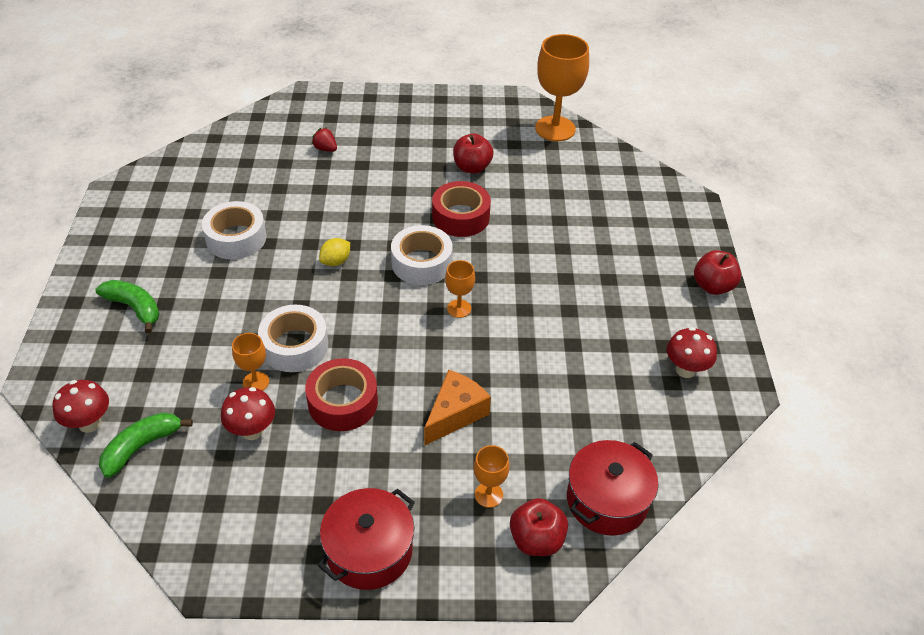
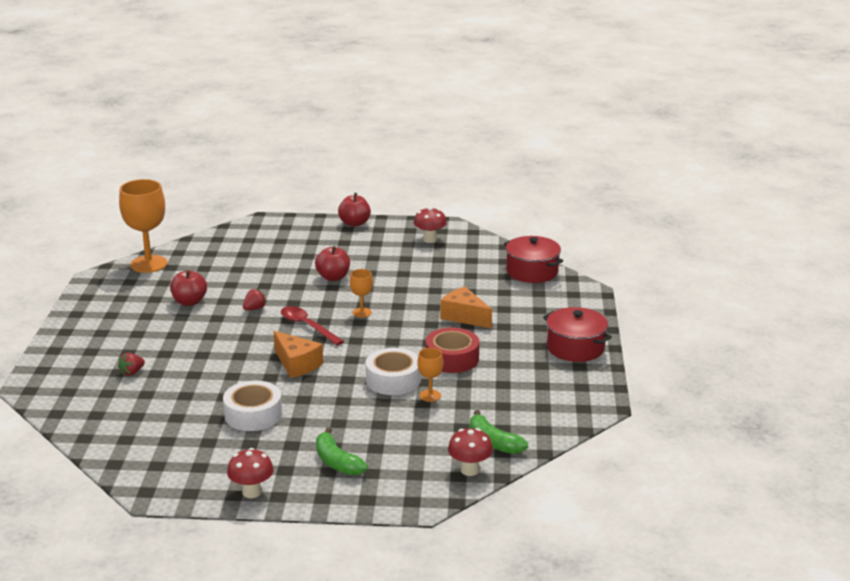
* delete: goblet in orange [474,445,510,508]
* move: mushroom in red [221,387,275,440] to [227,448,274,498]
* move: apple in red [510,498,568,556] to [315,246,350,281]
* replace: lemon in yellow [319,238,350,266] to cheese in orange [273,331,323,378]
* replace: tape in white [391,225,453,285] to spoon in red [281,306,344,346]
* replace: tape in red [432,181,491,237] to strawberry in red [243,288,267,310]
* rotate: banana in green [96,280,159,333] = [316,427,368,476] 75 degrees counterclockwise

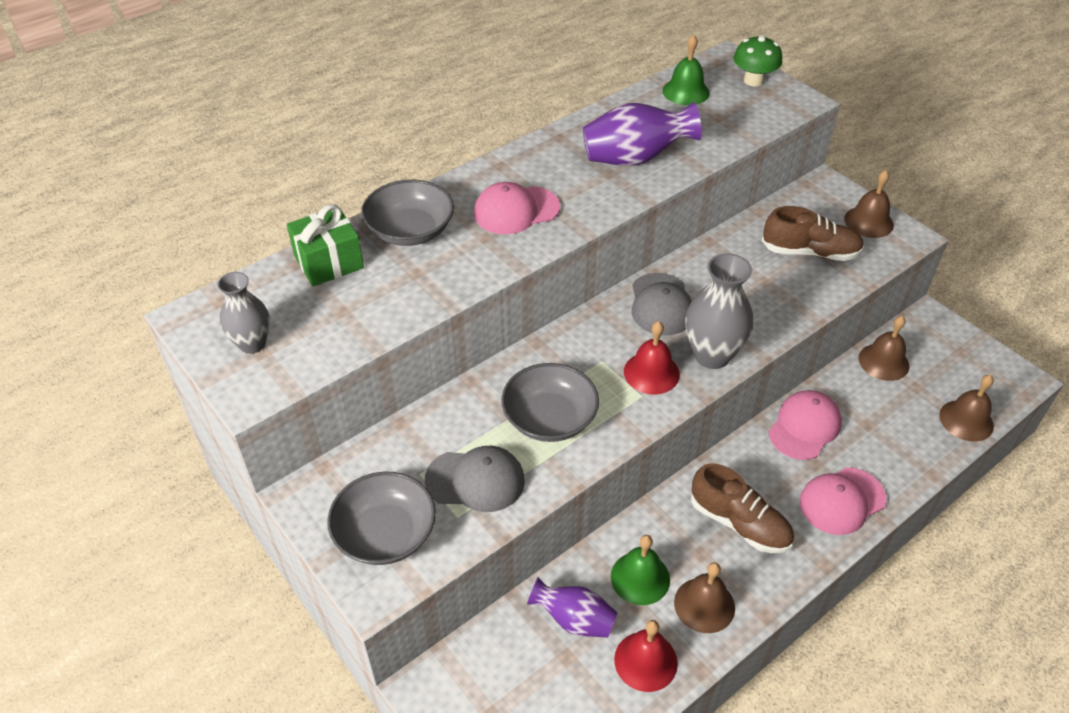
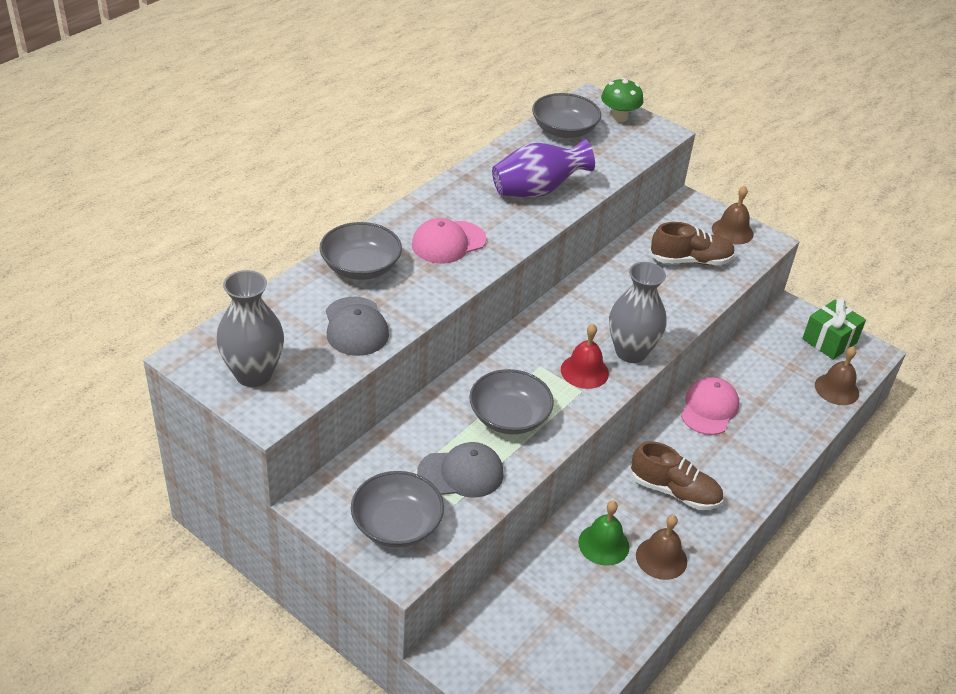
* delete: vase in purple [527,577,618,638]
* delete: bell in red [614,620,678,692]
* delete: cap in pink [800,467,886,535]
* delete: bell in brown [859,316,909,381]
* move: gift in green [287,204,364,286] to [802,298,866,360]
* move: cap in grey [632,273,692,336] to [326,297,389,356]
* replace: bell in green [662,34,710,105] to bowl in grey [532,93,601,138]
* resize: vase in grey [217,272,270,354] = [216,270,284,387] x1.56

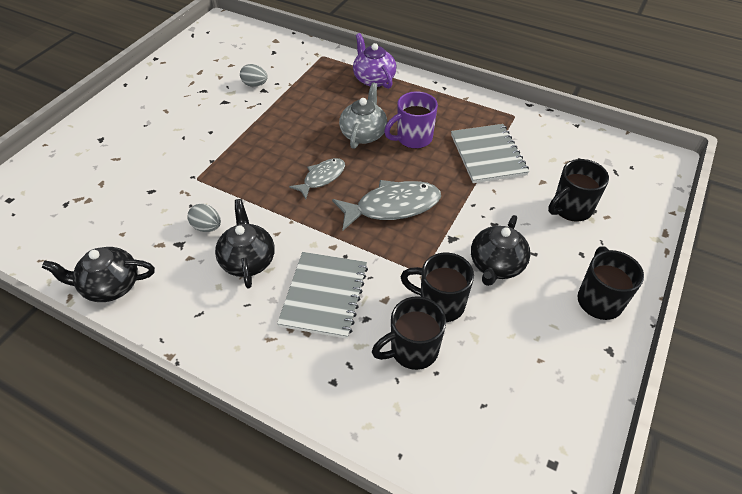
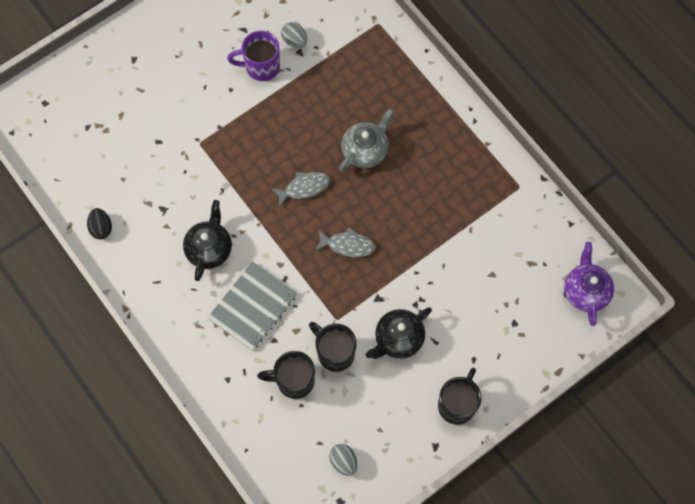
* delete: notebook in grey [451,124,529,183]
* delete: mug in black [548,159,609,222]
* move: egg in grey [187,204,221,232] to [329,444,357,476]
* move: teapot in purple [353,33,397,89] to [564,242,614,326]
* move: mug in purple [384,91,438,149] to [227,31,280,81]
* replace: teapot in black [42,247,155,302] to egg in black [87,208,112,239]
* resize: fish in grey [332,180,441,230] = [315,227,375,257] x0.61

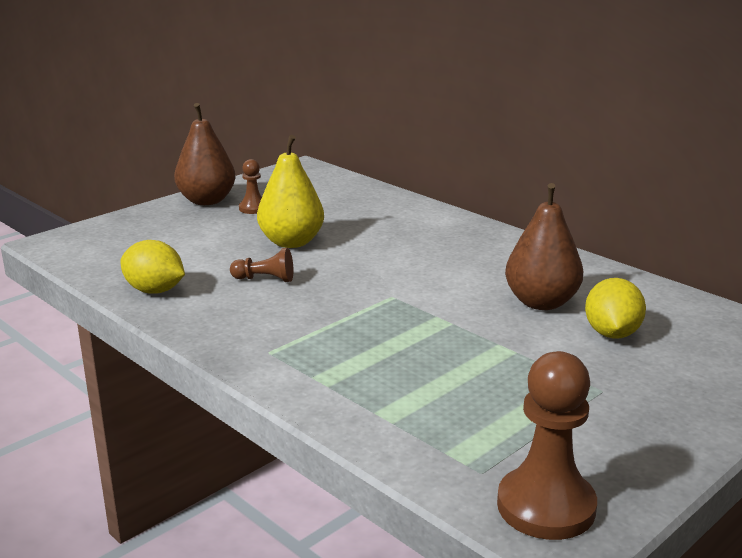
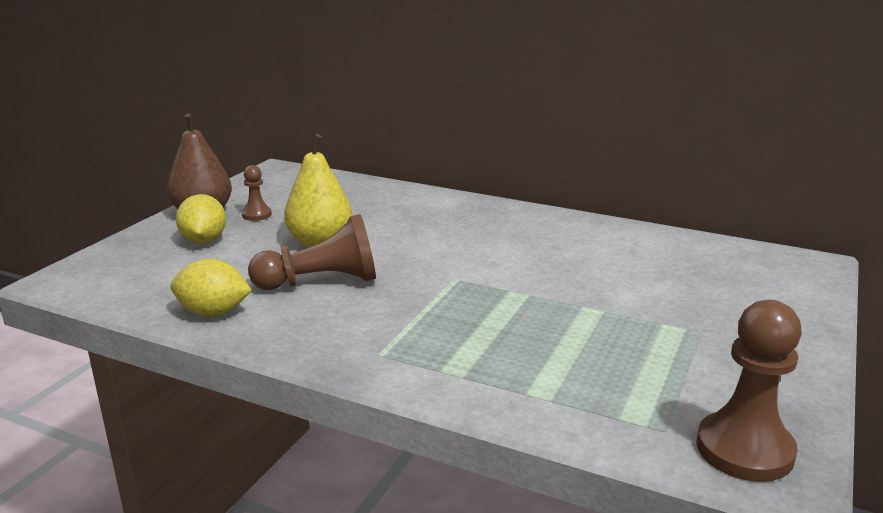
* delete: pear in brown [505,183,583,310]
* move: lemon in yellow [585,278,646,339] to [176,194,226,244]
* resize: pawn in brown [230,248,293,282] = [248,214,376,290] x1.92

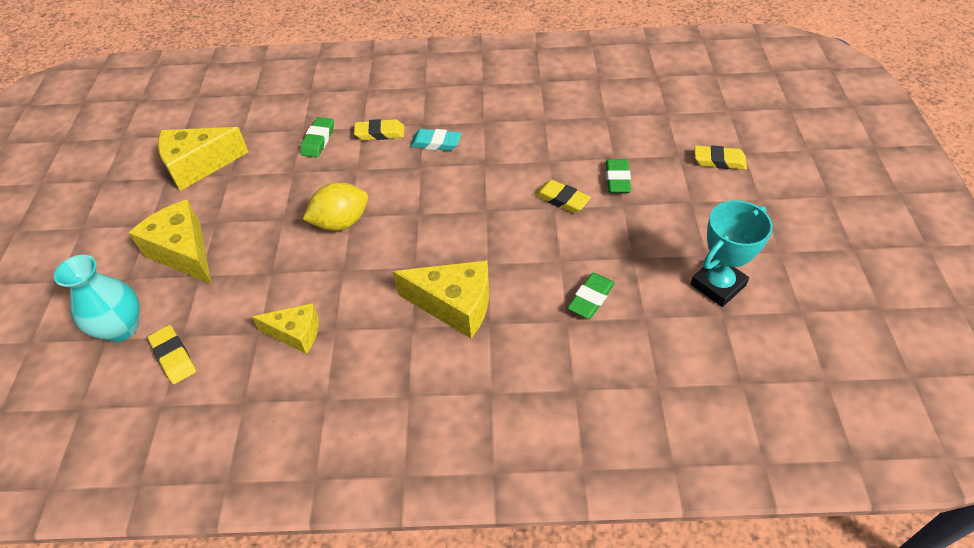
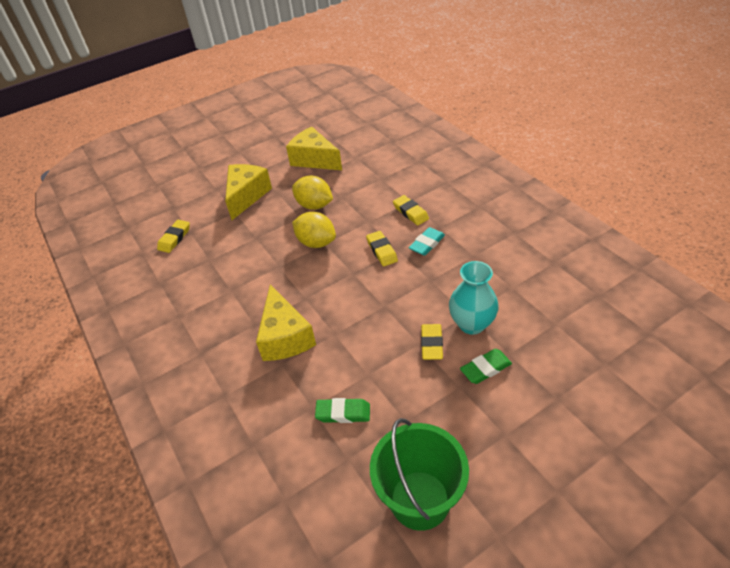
* delete: cheese in yellow [252,303,319,354]
* delete: eraser in green [300,117,334,158]
* insert: lemon in yellow [292,175,333,210]
* move: vase in turquoise [54,255,140,342] to [449,261,499,335]
* move: eraser in yellow [695,145,747,170] to [366,231,398,266]
* replace: trophy in turquoise [691,200,773,307] to bucket in green [370,418,469,531]
* rotate: eraser in turquoise [410,129,461,151] = [409,227,445,256] 60 degrees clockwise

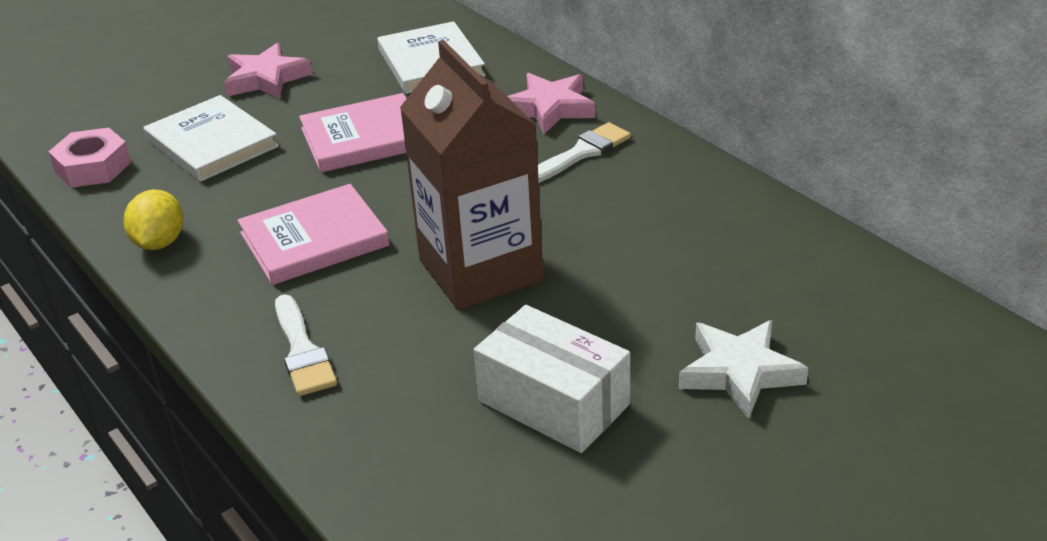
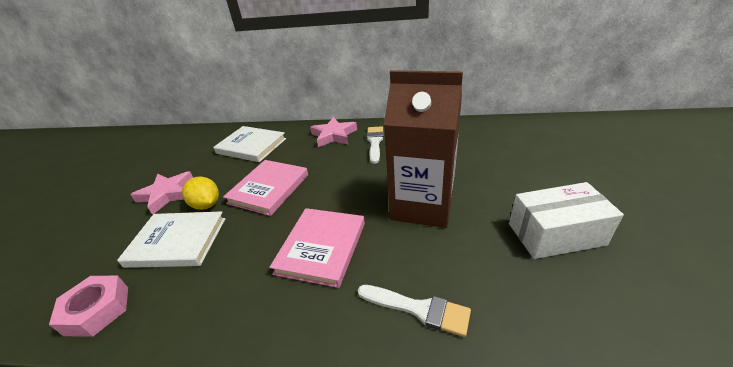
* delete: star in white [679,320,808,419]
* move: lemon in yellow [124,189,184,250] to [182,177,219,210]

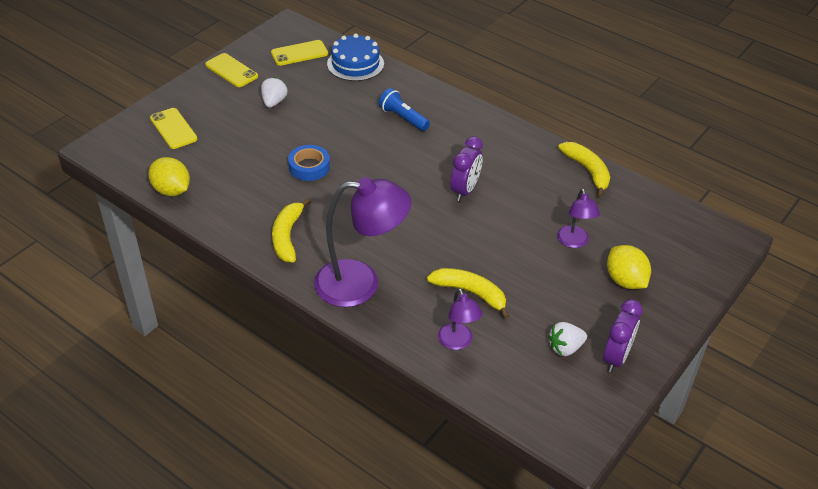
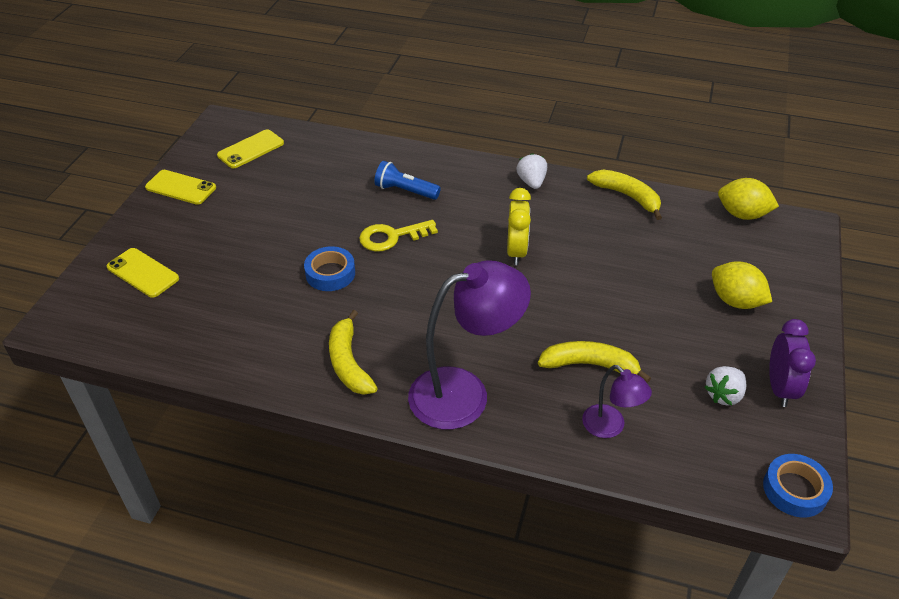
* delete: cake in blue [327,34,384,81]
* delete: lamp in purple [557,189,600,248]
* insert: key in yellow [359,220,438,251]
* insert: tape in blue [763,454,833,517]
* move: lemon in yellow [149,157,190,196] to [718,178,779,220]
* move: strawberry in white [261,77,288,108] to [516,153,547,189]
* recolor: clock in purple [451,136,483,201] to clock in yellow [507,188,531,265]

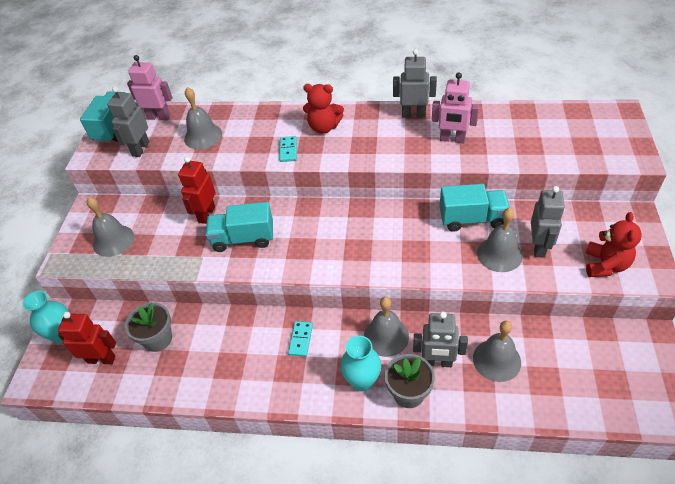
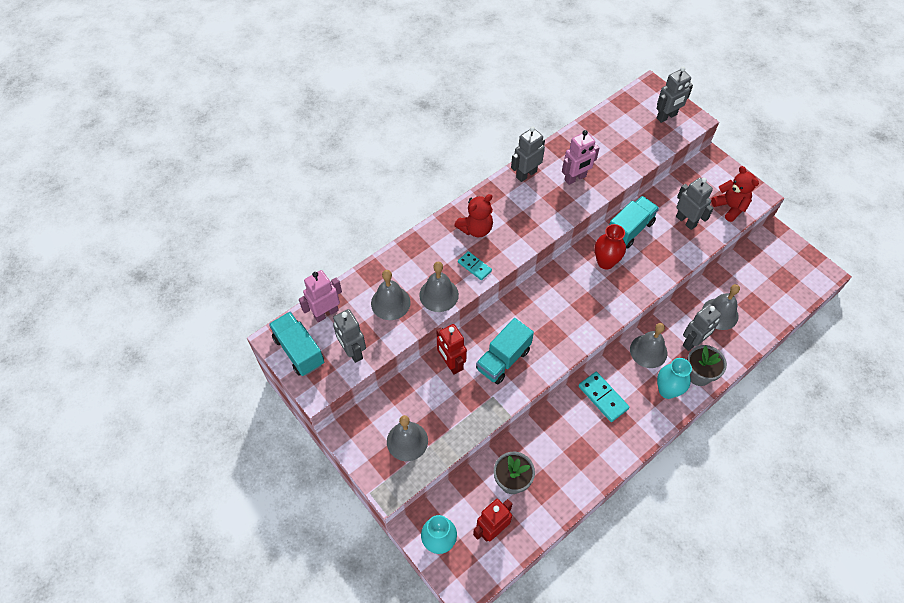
* insert: vase in red [595,224,626,270]
* insert: robot in grey [657,67,693,123]
* move: bell in grey [477,208,523,272] to [419,262,459,312]
* resize: domino in turquoise [288,321,313,357] = [578,372,629,422] x1.52

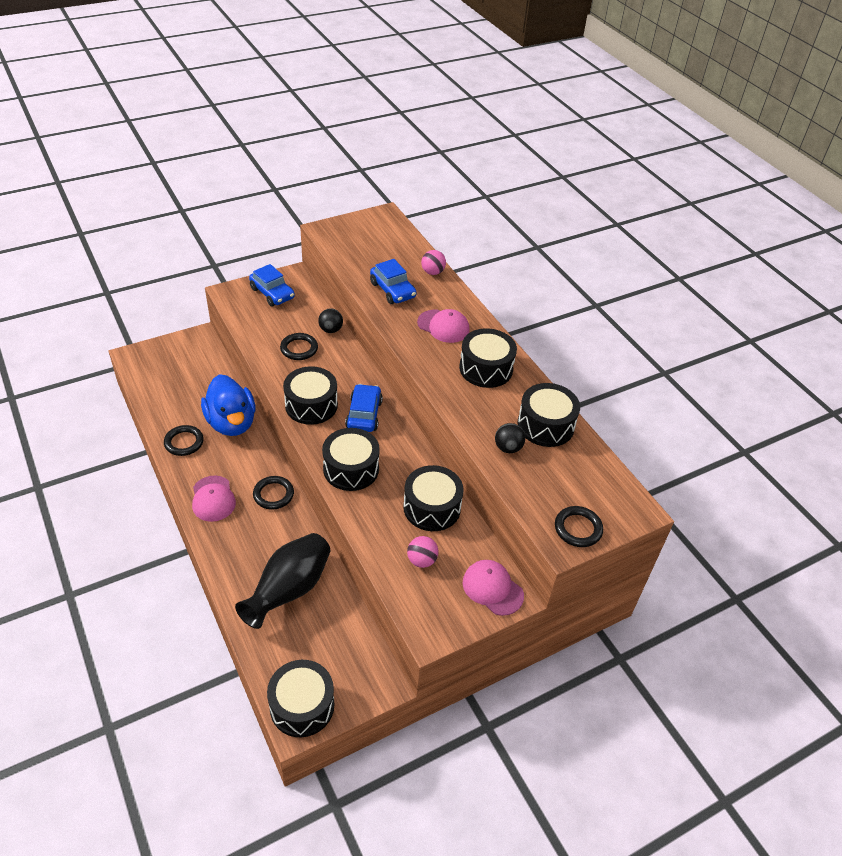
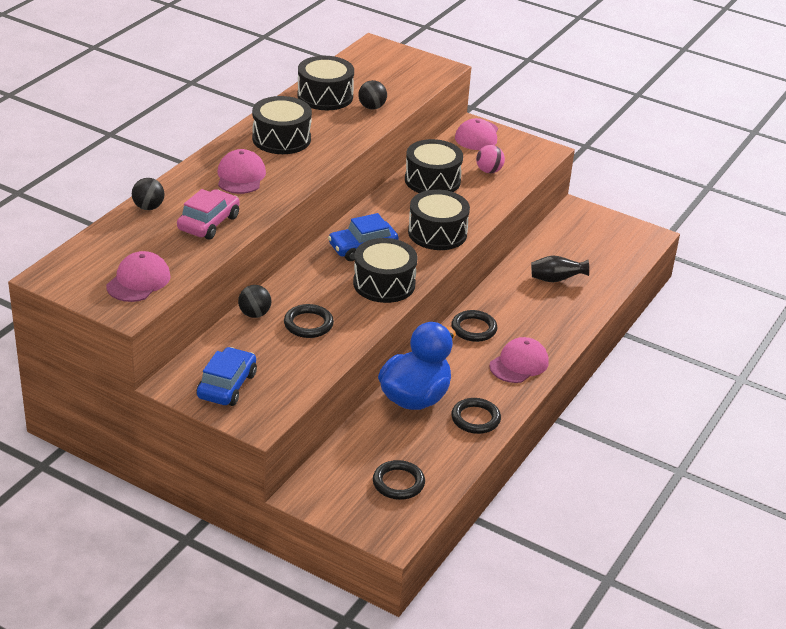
* delete: drum in black [267,660,334,737]
* insert: cap in pink [106,251,171,302]
* move: ring in black [555,506,603,547] to [373,460,425,500]
* recolor: car in blue [370,259,417,304] to car in pink [177,189,239,240]
* recolor: ball in pink [421,250,446,275] to ball in black [132,178,165,210]
* resize: vase in black [235,533,330,629] = [531,256,589,282] x0.53

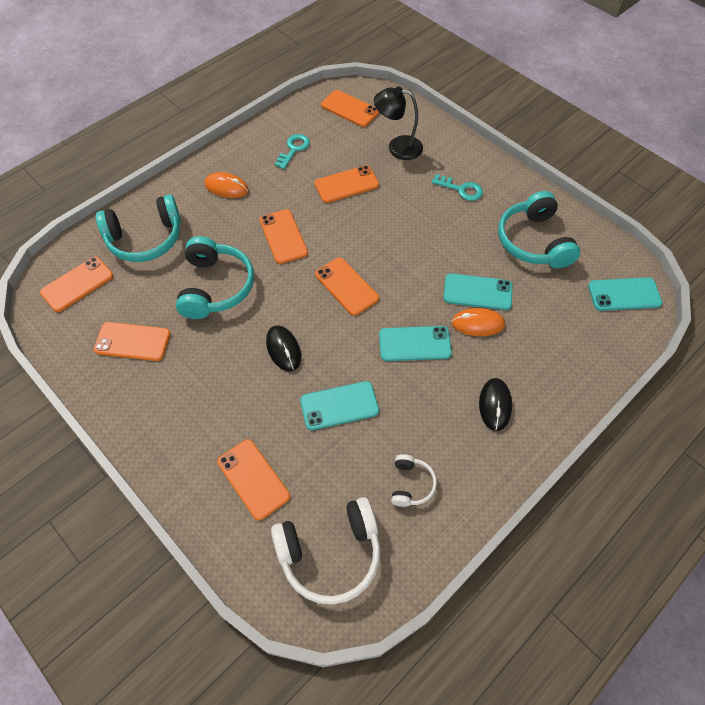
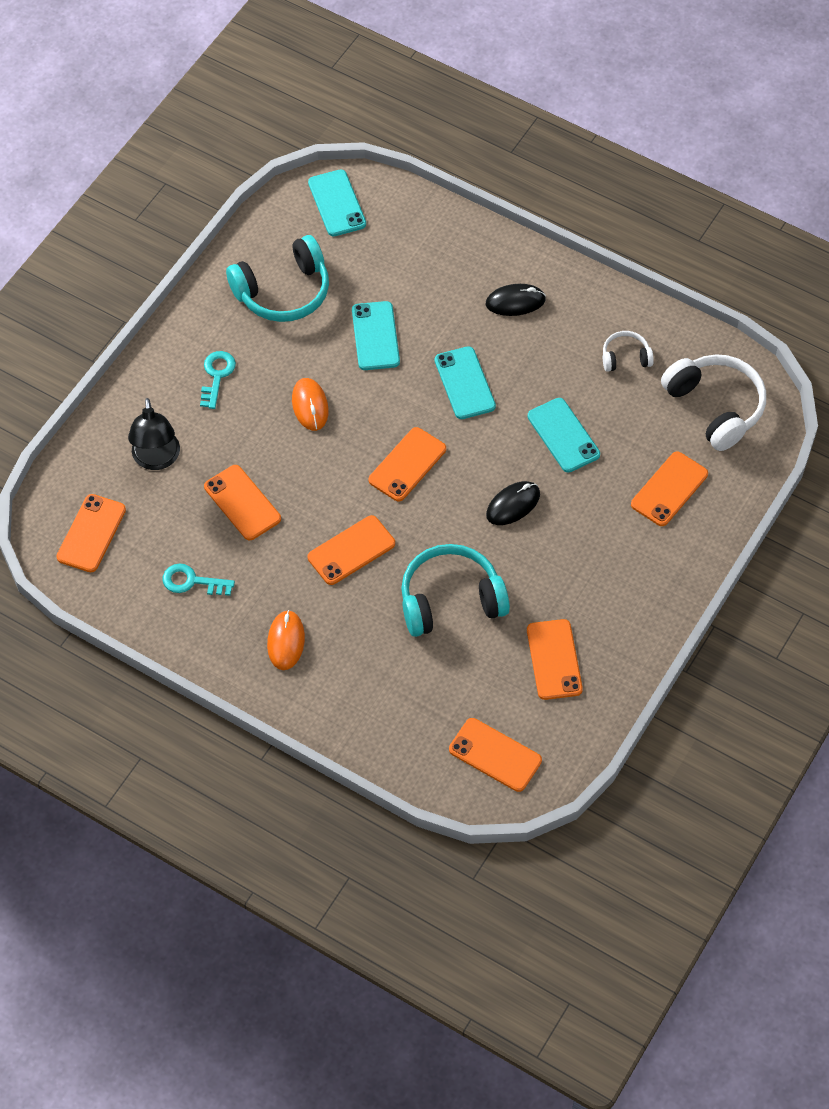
* delete: headphones in turquoise [96,194,181,262]
* move: mouse in orange [451,308,505,336] to [292,378,329,431]

